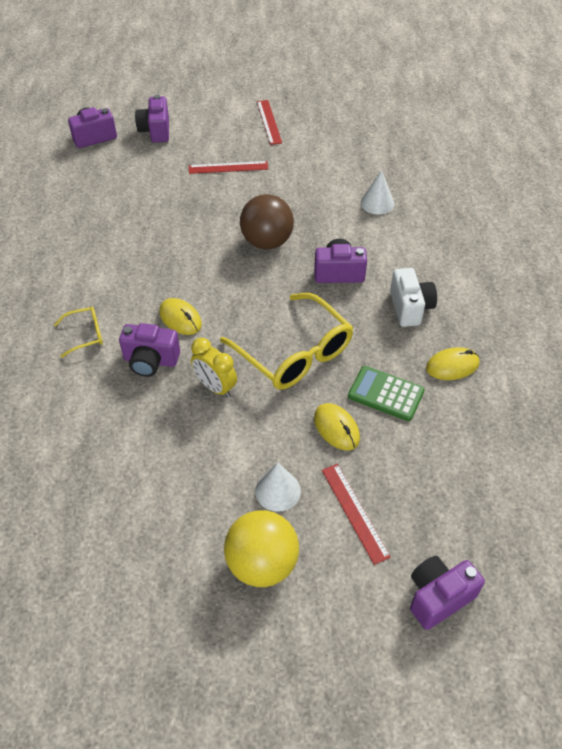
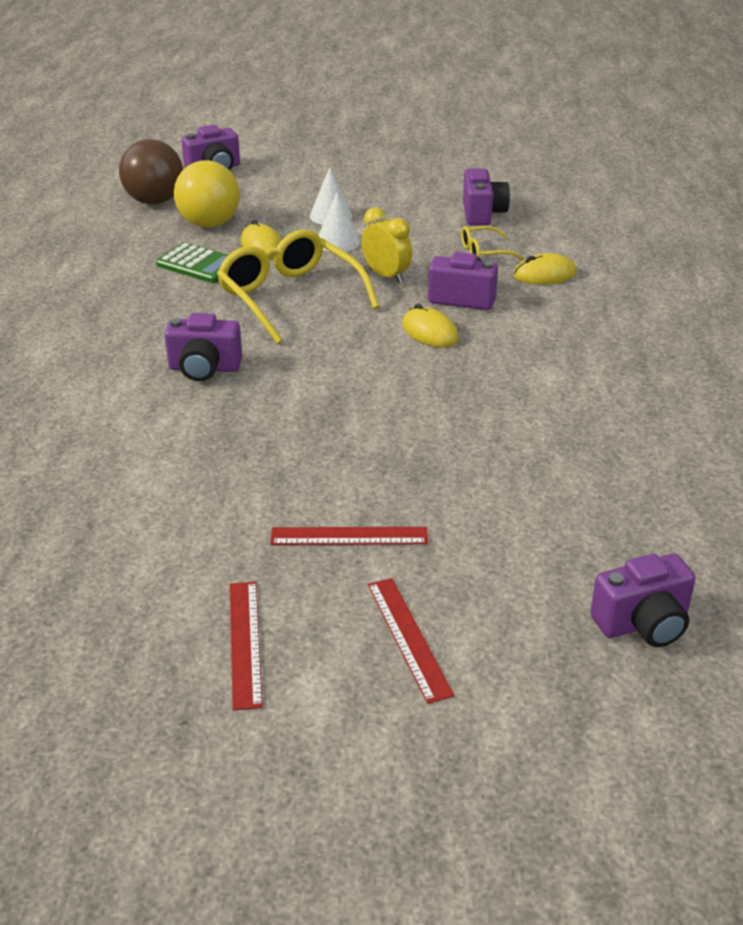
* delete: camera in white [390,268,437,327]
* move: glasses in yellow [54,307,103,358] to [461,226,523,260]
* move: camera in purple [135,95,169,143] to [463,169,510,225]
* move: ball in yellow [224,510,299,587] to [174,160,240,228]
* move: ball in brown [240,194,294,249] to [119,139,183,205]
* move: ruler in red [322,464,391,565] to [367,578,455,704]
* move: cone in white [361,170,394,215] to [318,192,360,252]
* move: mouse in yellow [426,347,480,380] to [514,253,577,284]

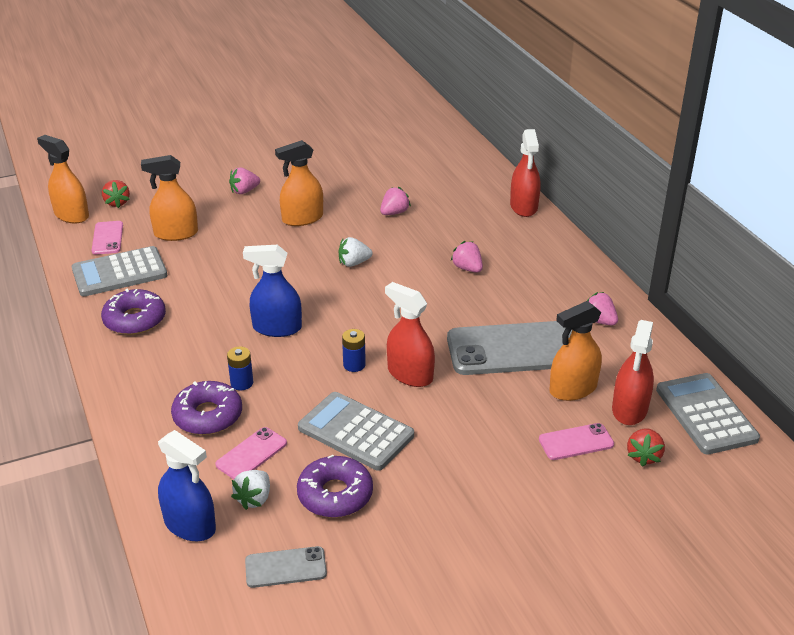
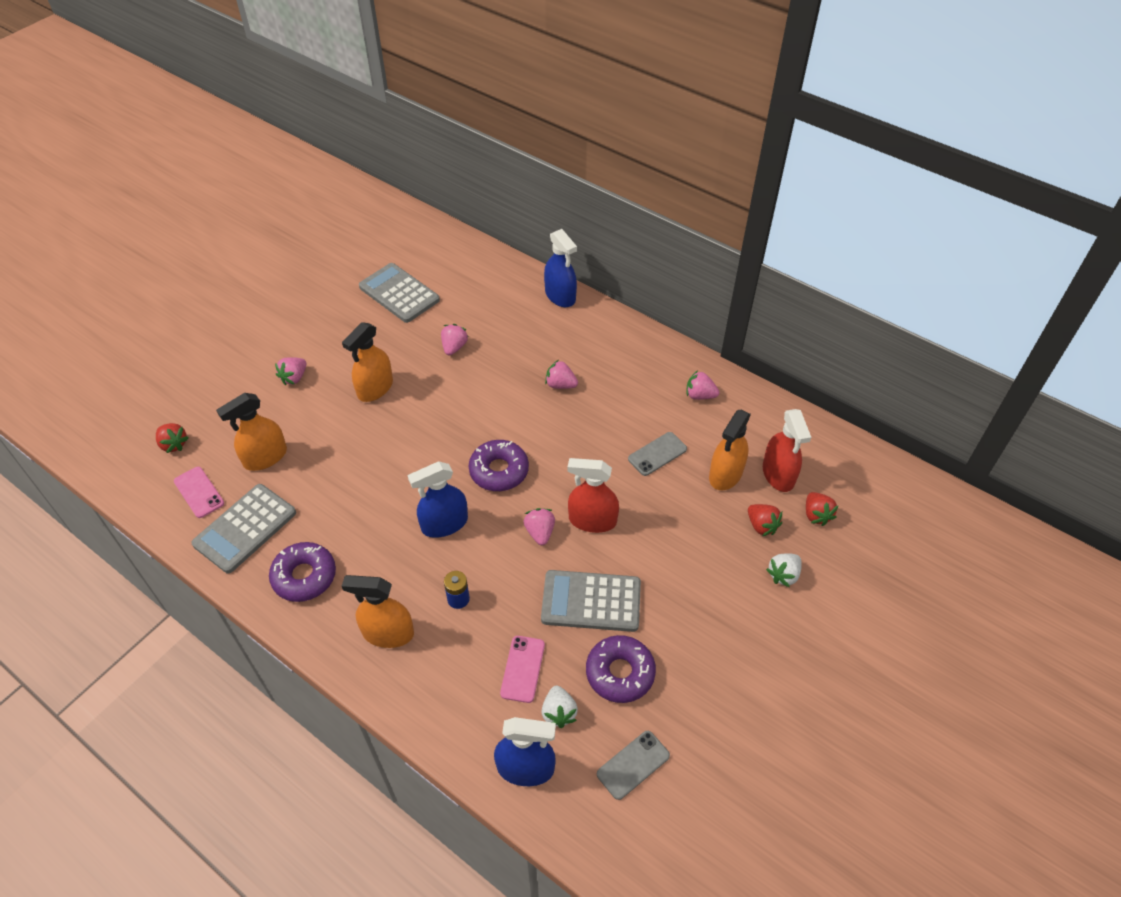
* move: spray bottle in orange [37,135,89,223] to [342,575,414,648]
* move: donut in purple [171,381,242,435] to [469,440,529,491]
* move: strawberry in white [338,237,373,267] to [766,553,802,588]
* move: calculator in grey [656,373,760,454] to [359,263,440,323]
* replace: battery in blue [342,329,366,372] to strawberry in pink [523,508,555,545]
* replace: phone in pink [539,423,614,460] to strawberry in red [748,504,782,536]
* recolor: spray bottle in red [510,129,541,217] to spray bottle in blue [544,229,577,307]
* resize: phone in grey [447,321,573,375] = [628,432,687,476] x0.47

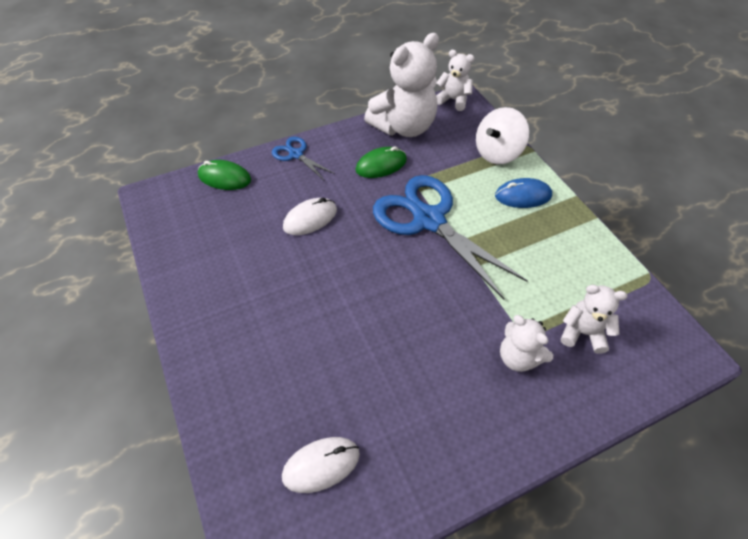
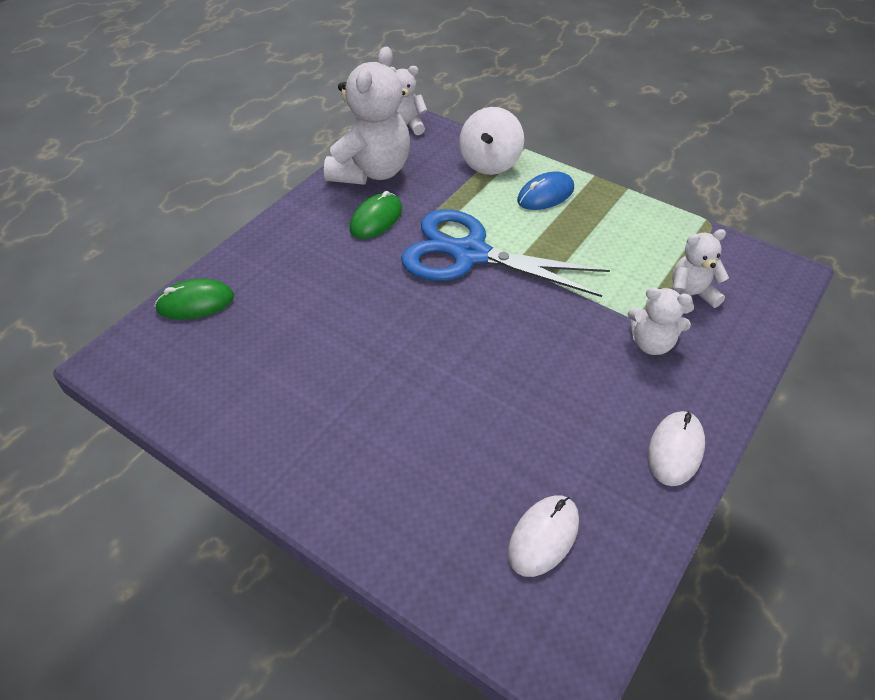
* delete: scissors in blue [272,137,335,180]
* move: mouse in white [283,198,337,235] to [648,411,705,486]

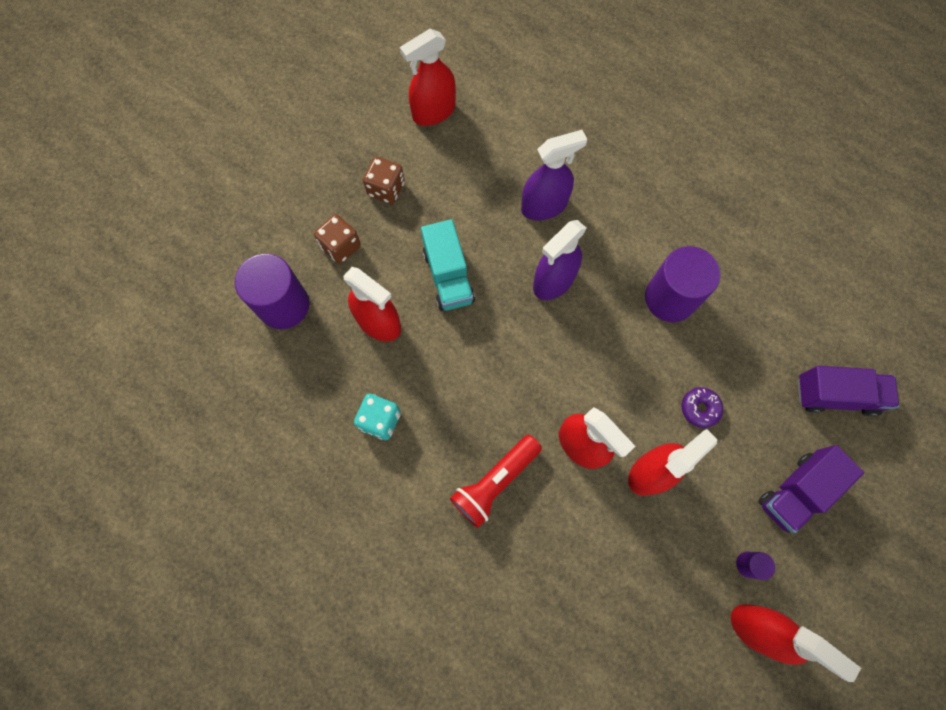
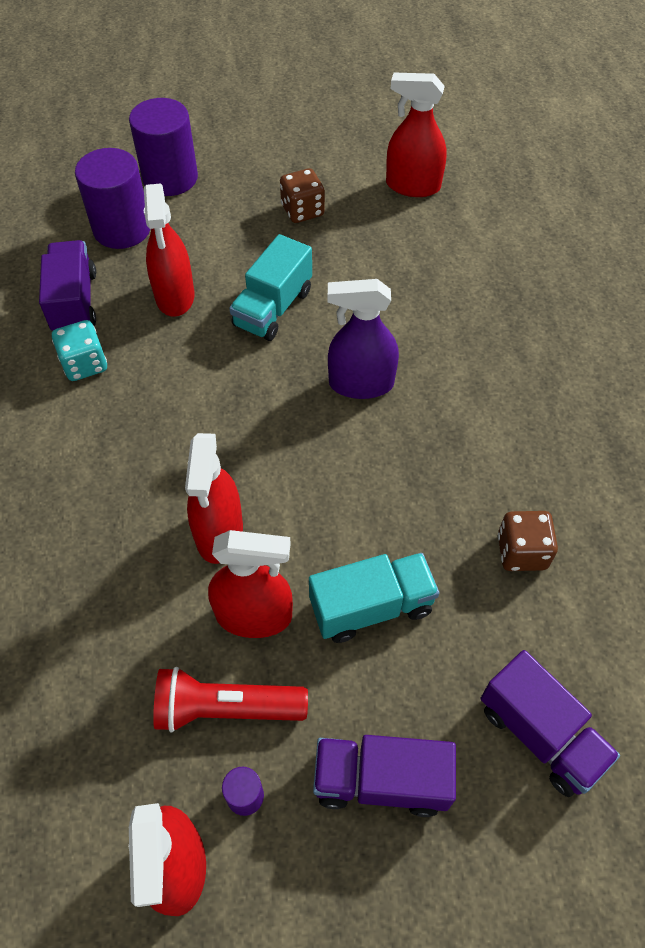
* delete: spray bottle in purple [521,130,587,220]
* insert: truck in purple [39,240,96,330]
* move: dice in brown [314,214,361,264] to [498,511,558,571]
* move: flashlight in red [450,435,542,528] to [153,667,308,733]
* move: cylinder in purple [645,246,720,322] to [129,98,198,196]
* replace: donut in purple [682,387,723,428] to truck in turquoise [309,553,439,643]

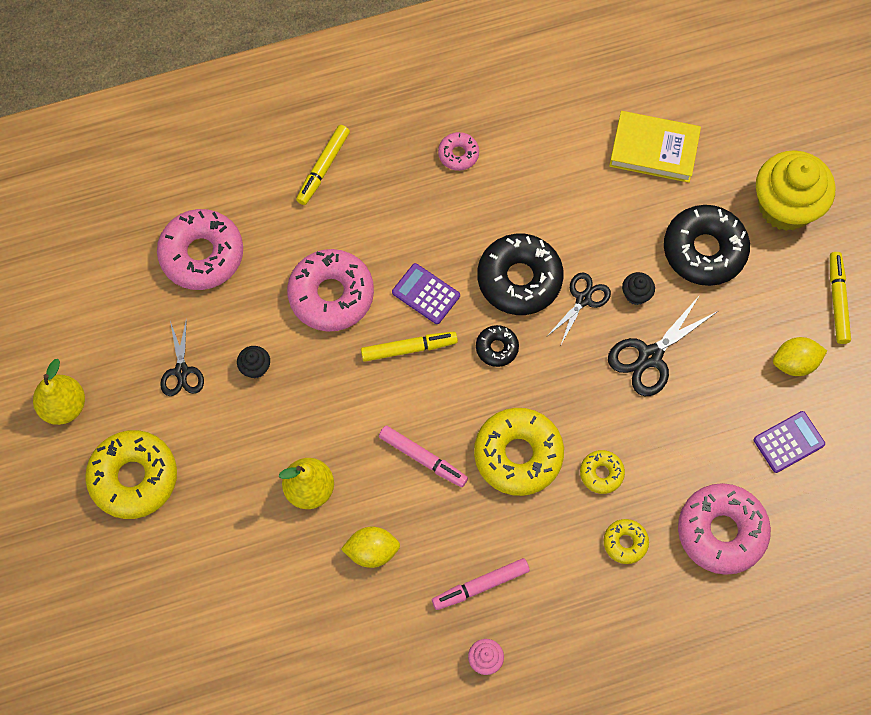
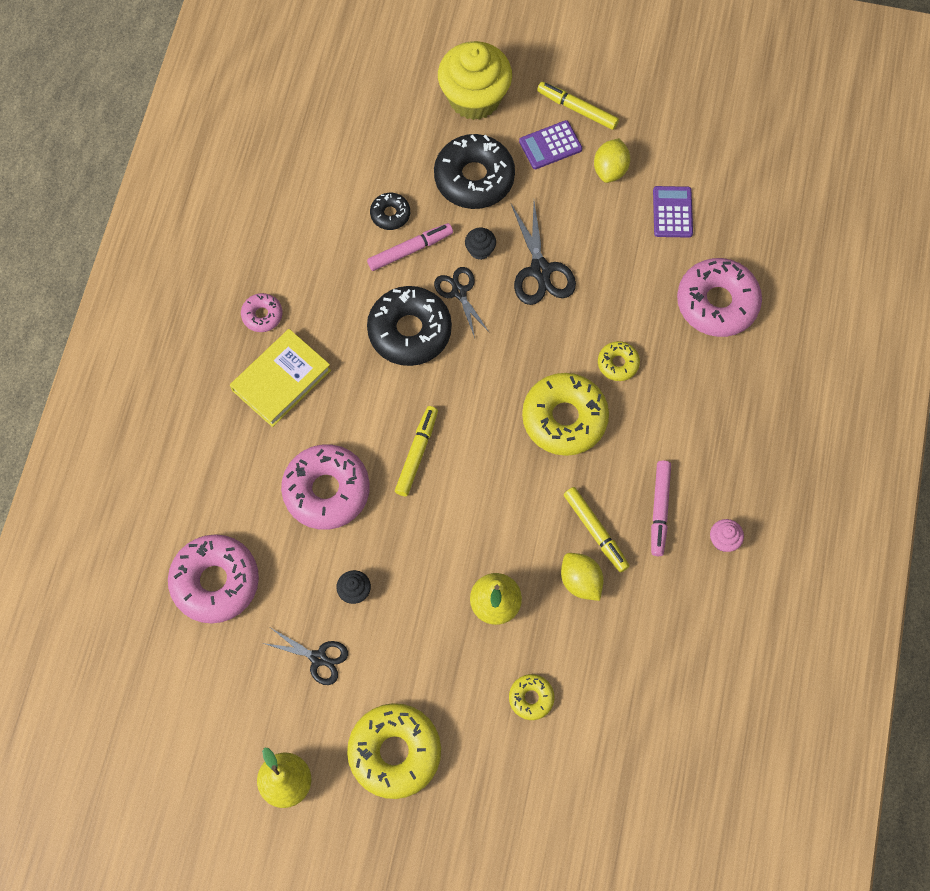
* move: marker in yellow [296,125,350,205] to [564,487,629,572]
* move: marker in pink [379,425,468,487] to [367,223,453,271]
* move: calculator in purple [392,263,460,324] to [519,120,582,169]
* move: donut in black [476,325,519,367] to [370,193,410,230]
* move: donut in yellow [604,519,649,564] to [509,674,554,720]
* move: book in yellow [609,111,701,183] to [230,329,331,427]
* rotate: lemon in yellow [341,527,400,568] = [561,553,604,601] 60 degrees counterclockwise

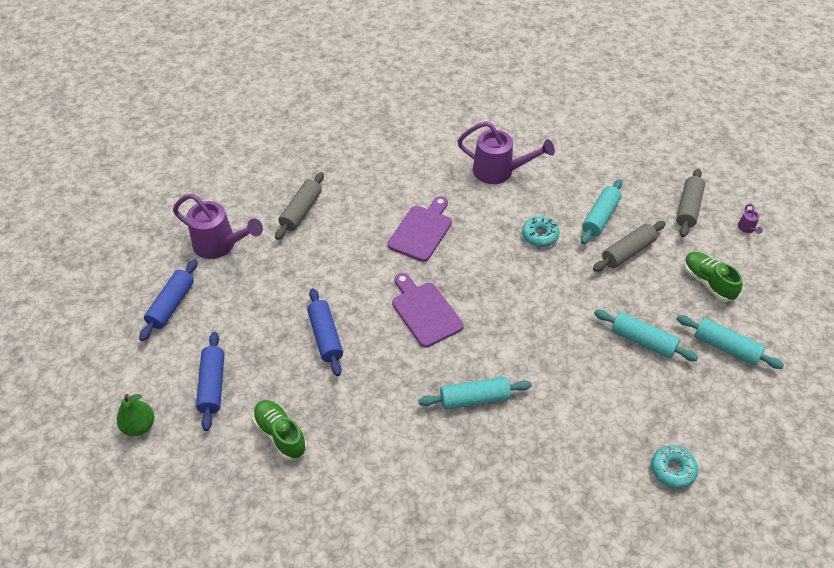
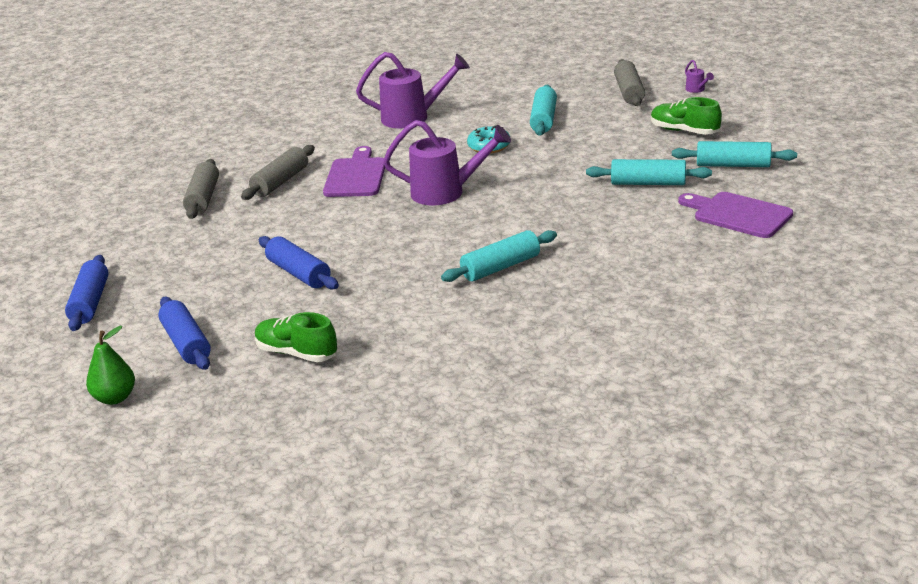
* delete: donut in turquoise [651,445,698,489]
* move: watering can in purple [173,193,263,259] to [383,120,511,205]
* move: cutting board in purple [392,273,464,347] to [678,192,793,238]
* move: rolling pin in grey [593,221,666,272] to [241,145,315,200]

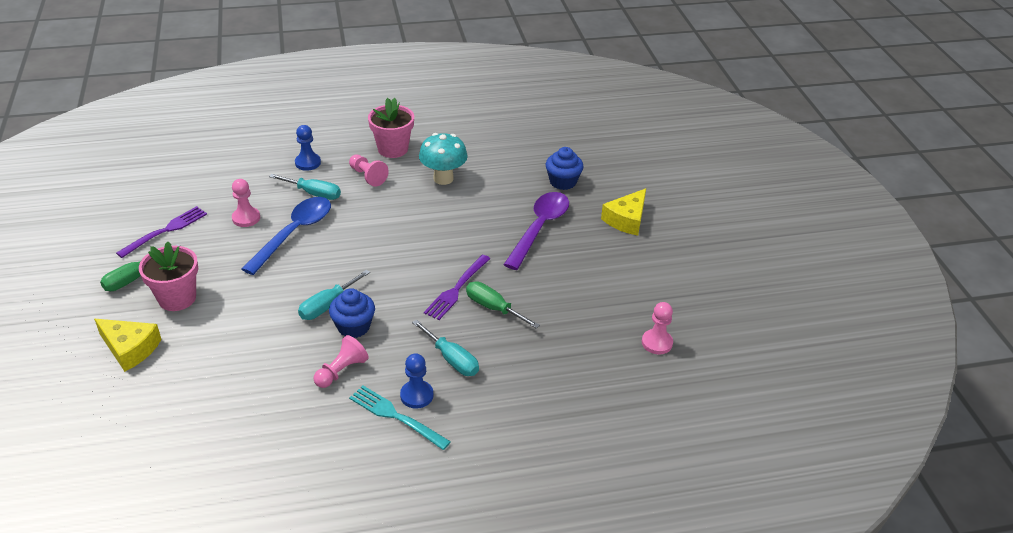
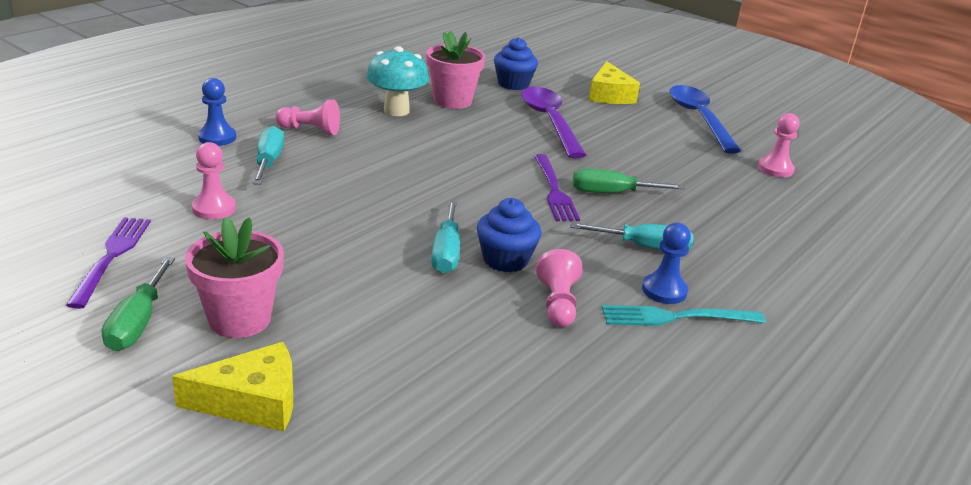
* move: spoon in blue [242,197,331,275] to [670,85,741,154]
* move: flower pot in pink [368,98,414,158] to [426,31,485,109]
* rotate: screwdriver in turquoise [269,174,341,200] = [253,126,284,185] 75 degrees counterclockwise

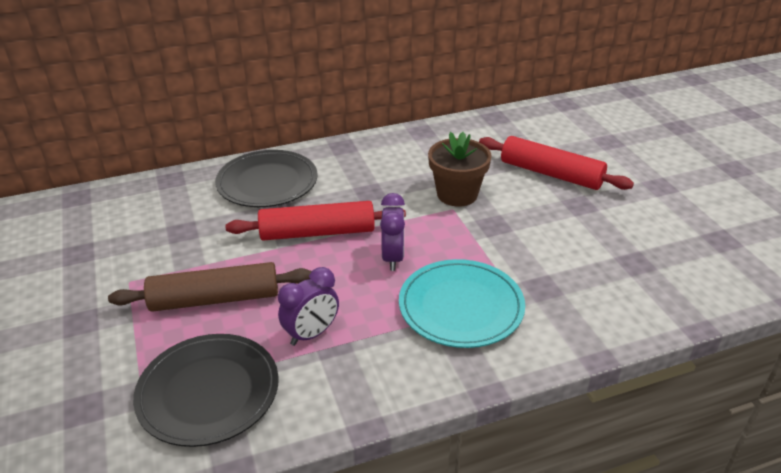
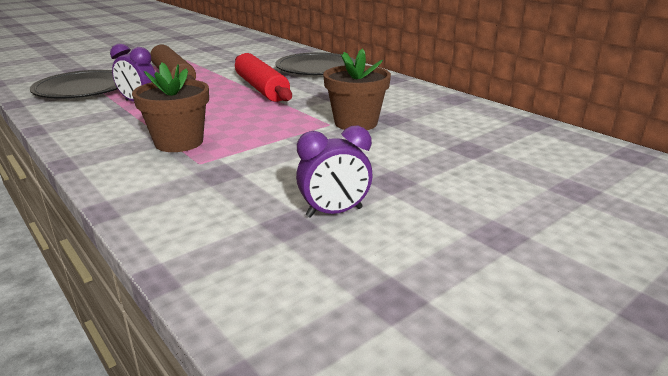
* delete: rolling pin in red [479,136,634,190]
* move: clock in purple [380,193,405,271] to [296,126,372,218]
* replace: plate in turquoise [399,259,525,348] to flower pot in brown [132,63,209,152]

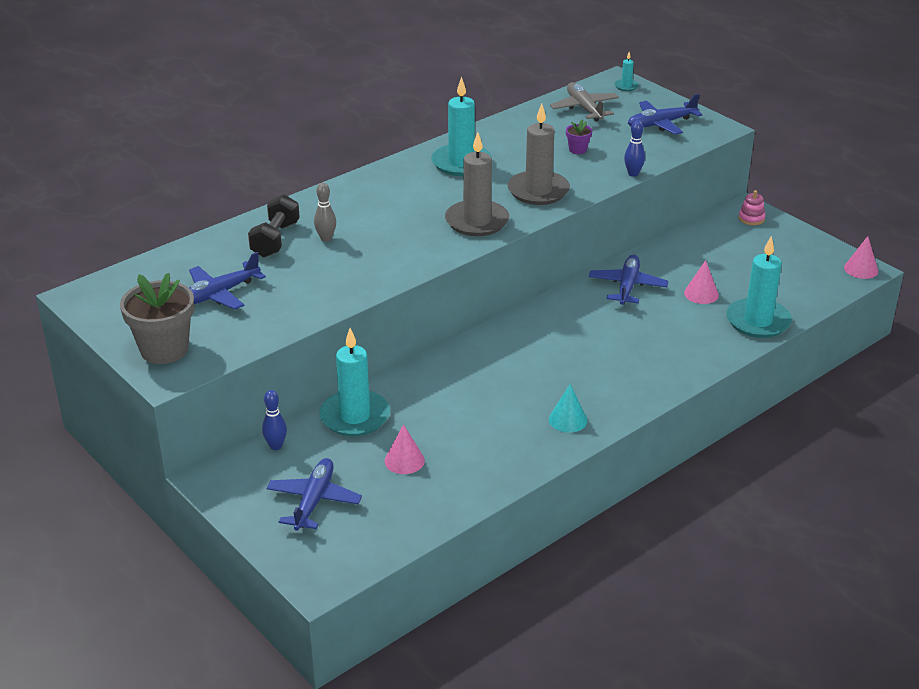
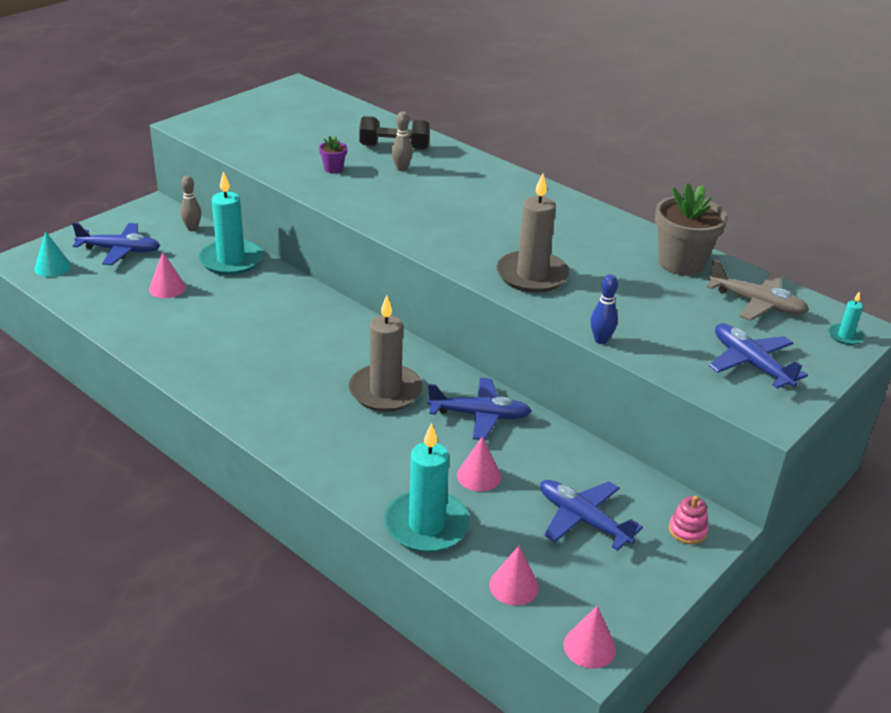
* delete: candle in turquoise [431,77,492,176]
* insert: cone in pink [489,545,539,606]
* move: flower pot in grey [120,273,194,364] to [655,183,728,276]
* move: plane in blue [189,252,266,310] to [540,480,643,551]
* move: candle in grey [445,132,509,236] to [349,295,423,412]
* move: cone in turquoise [549,384,588,433] to [34,231,71,277]
* move: flower pot in purple [566,120,592,154] to [319,136,347,173]
* recolor: bowling pin in blue [262,390,287,450] to bowling pin in grey [180,176,201,231]
* rotate: plane in grey [550,82,619,121] = [706,259,809,321] 60 degrees clockwise

